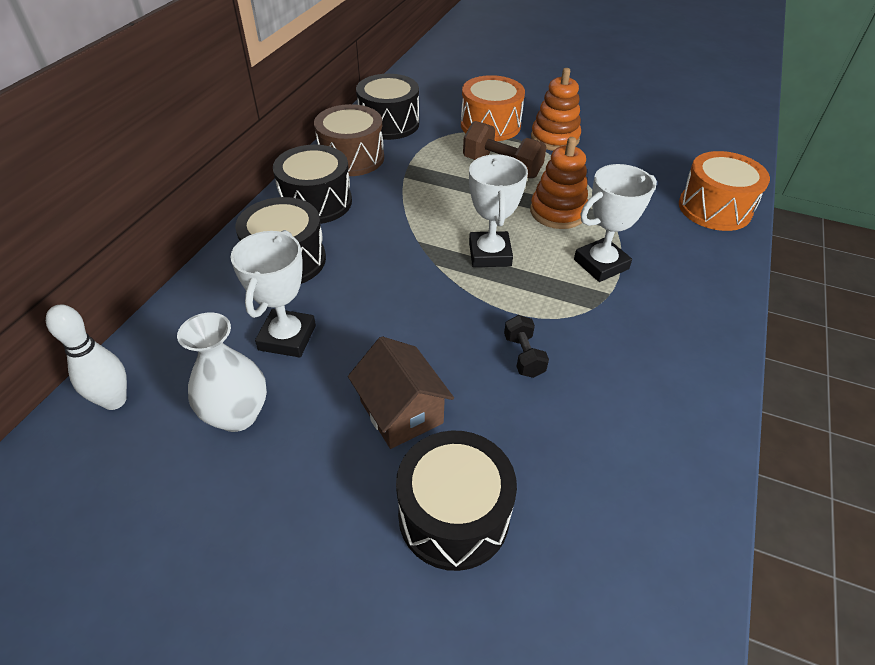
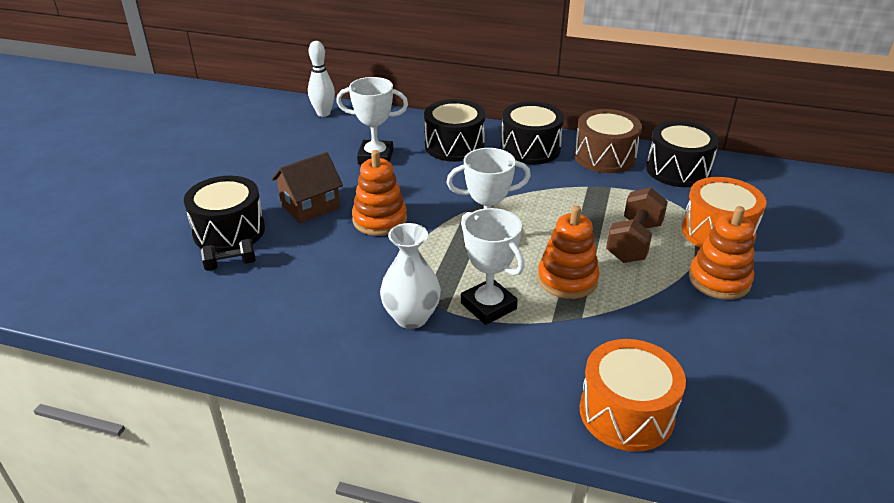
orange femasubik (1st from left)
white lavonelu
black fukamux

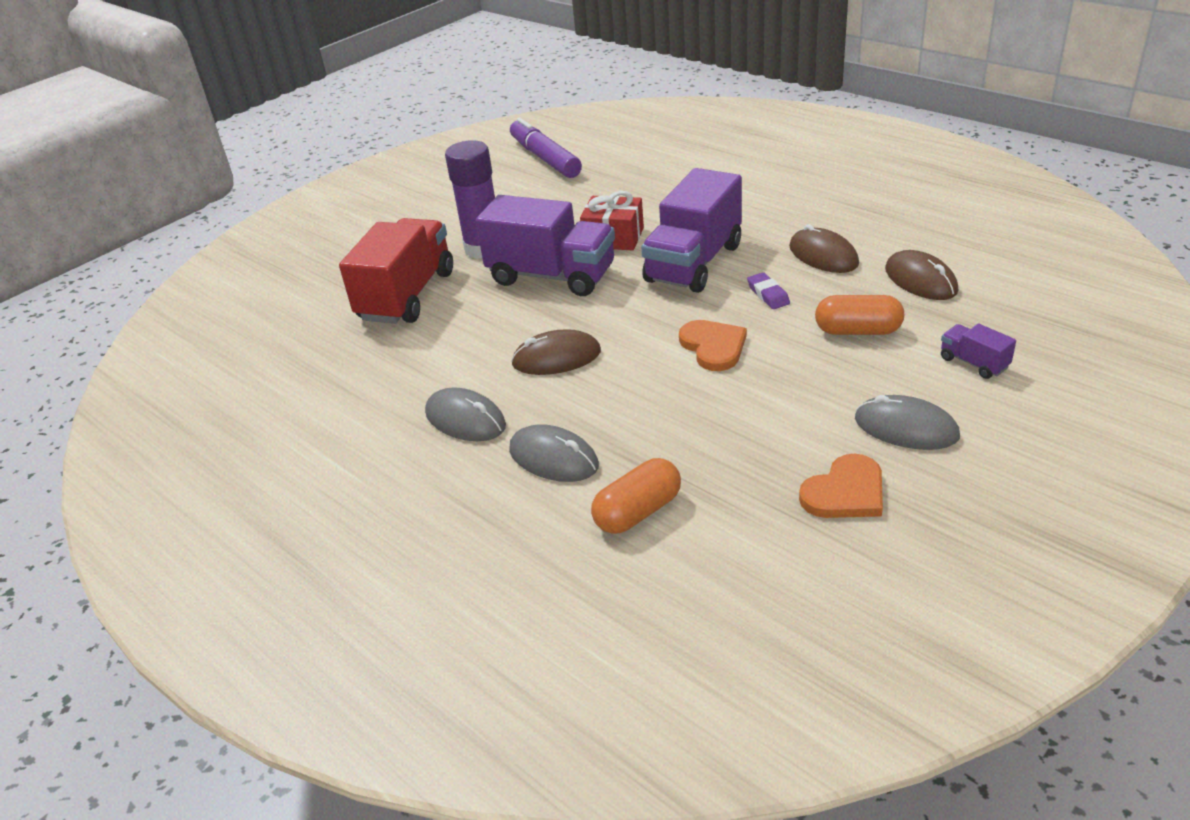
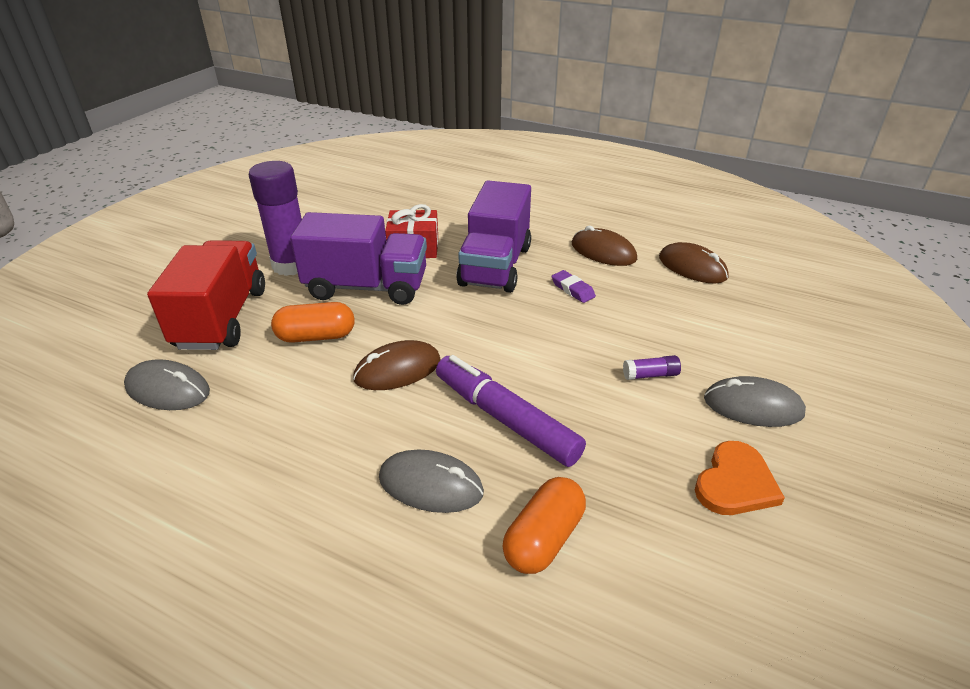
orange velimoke (1st from left in the first image)
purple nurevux (3rd from left in the first image)
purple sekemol (2nd from left)
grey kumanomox (1st from left)
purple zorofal
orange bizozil (1st from left)

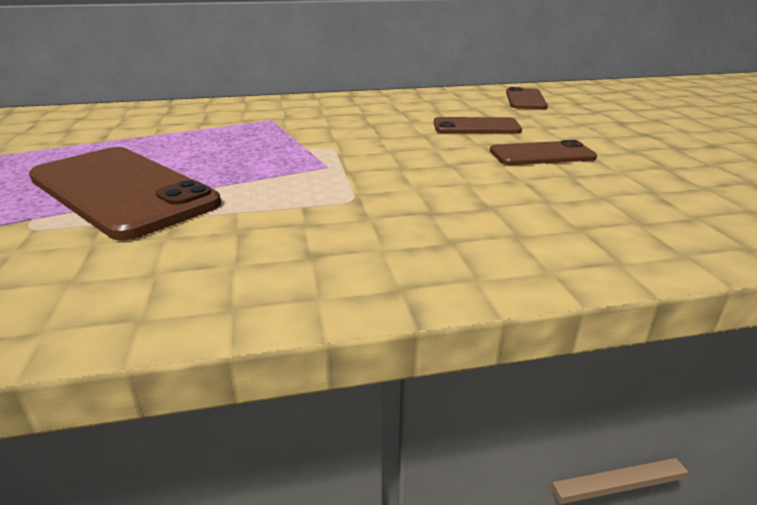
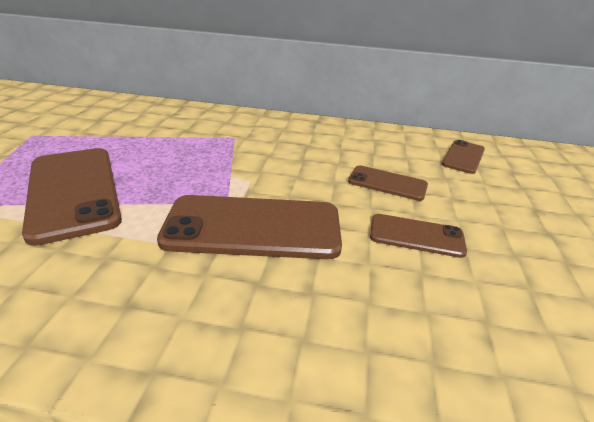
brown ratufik (2nd from left)

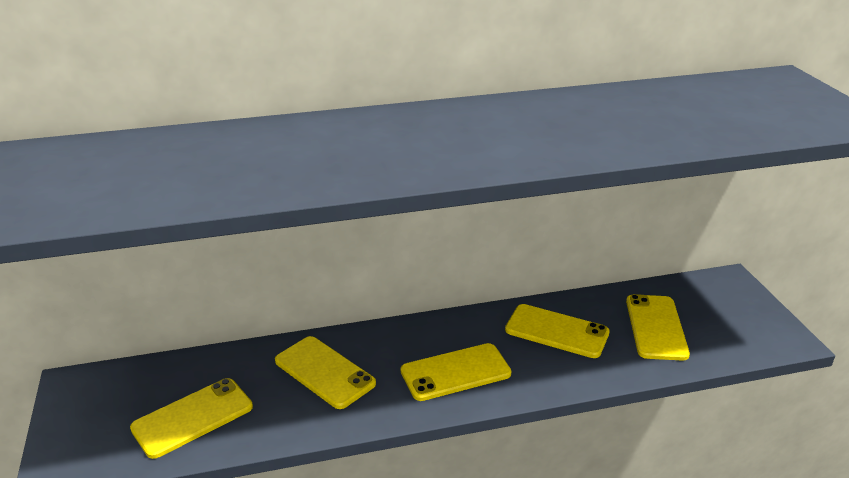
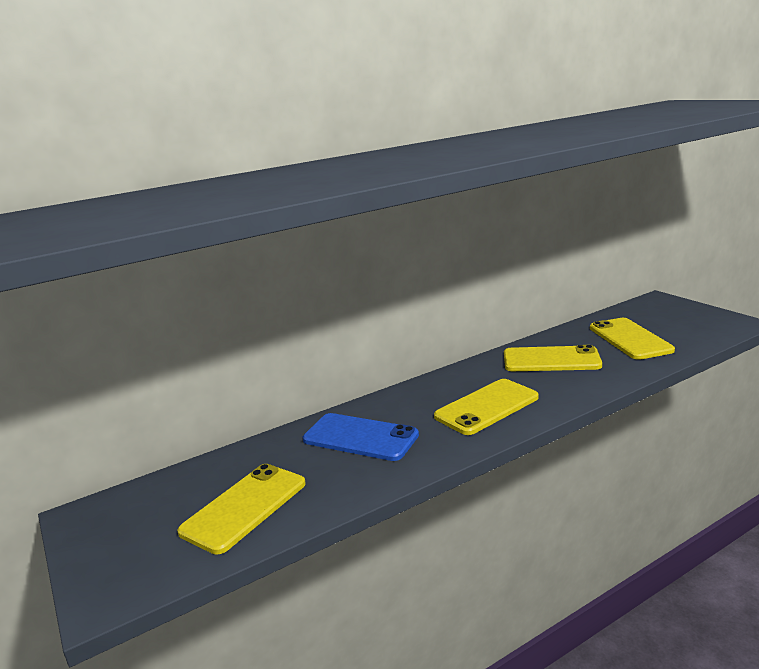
blue ratufik

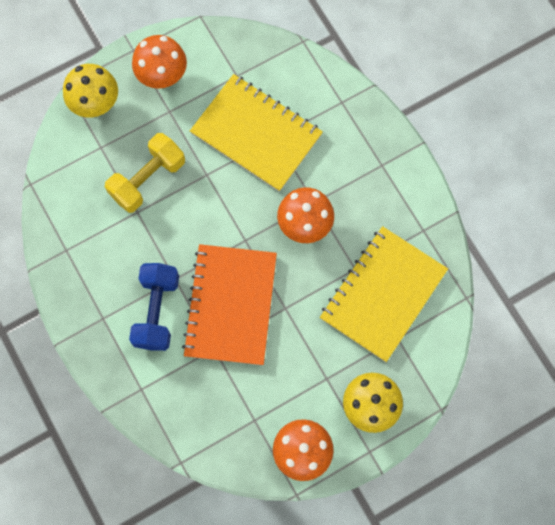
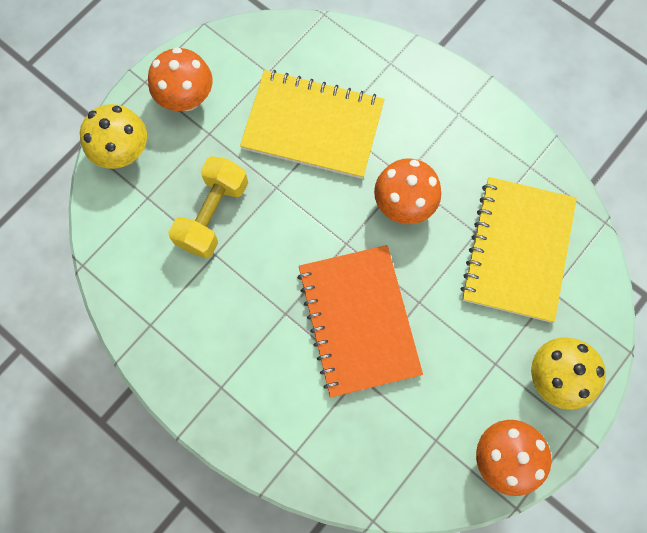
blue fukamux

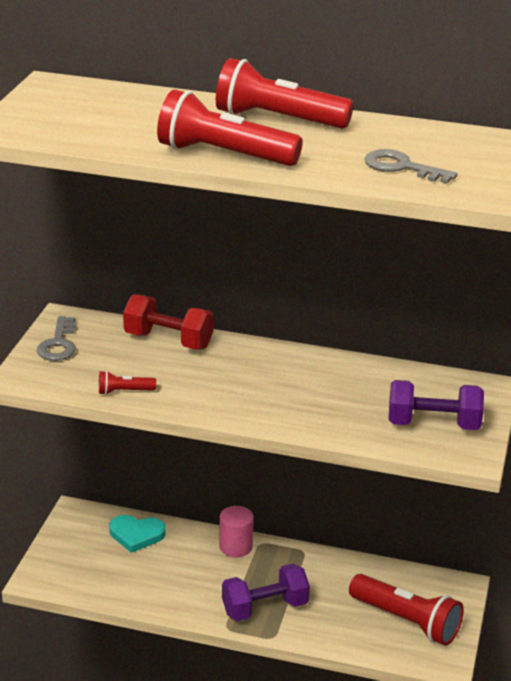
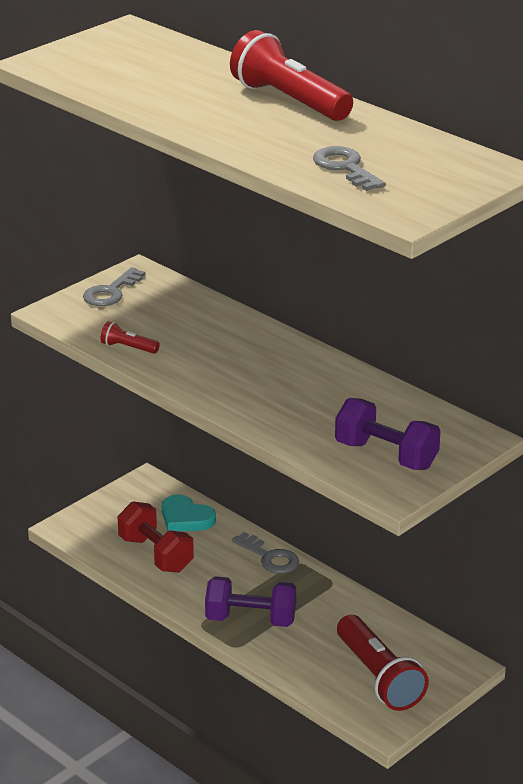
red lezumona (2nd from left in the first image)
red fukamux
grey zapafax (2nd from left)

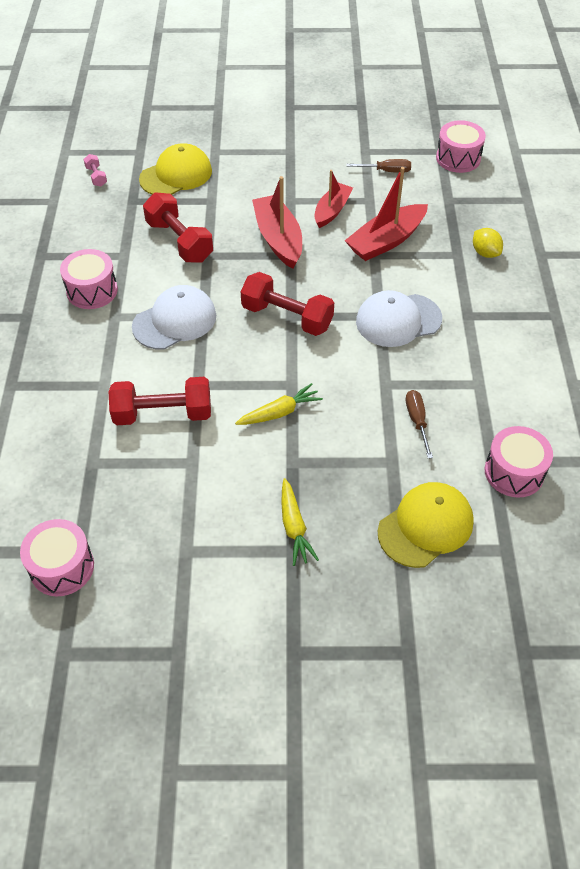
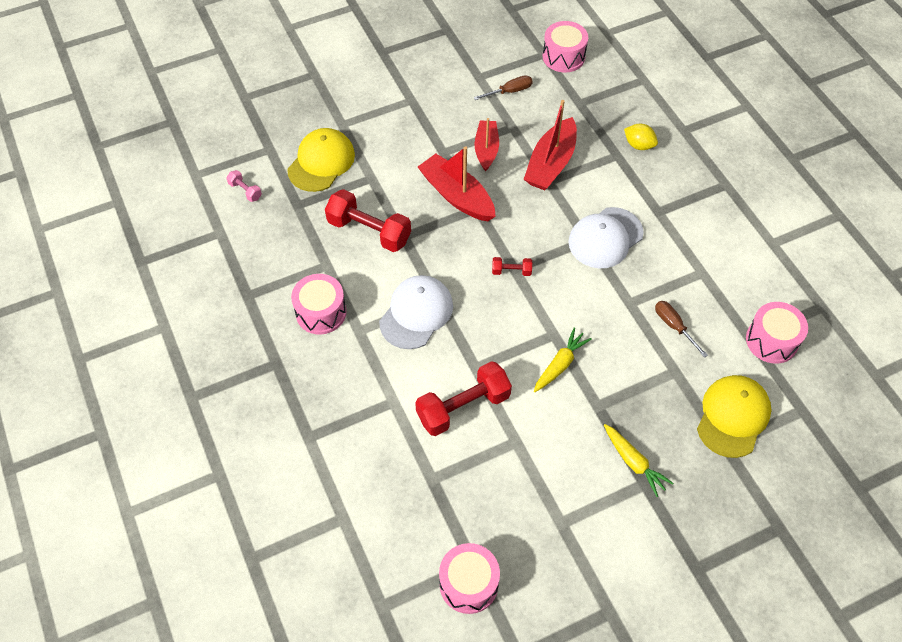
red fukamux (3rd from left)

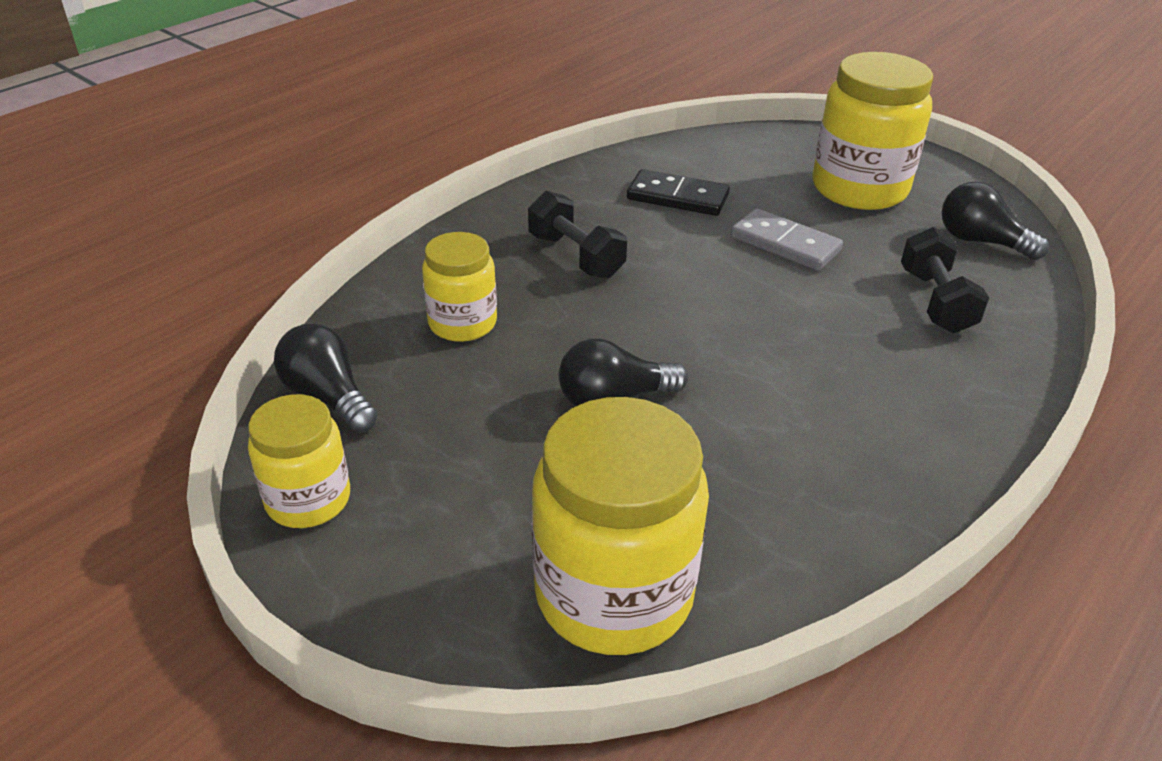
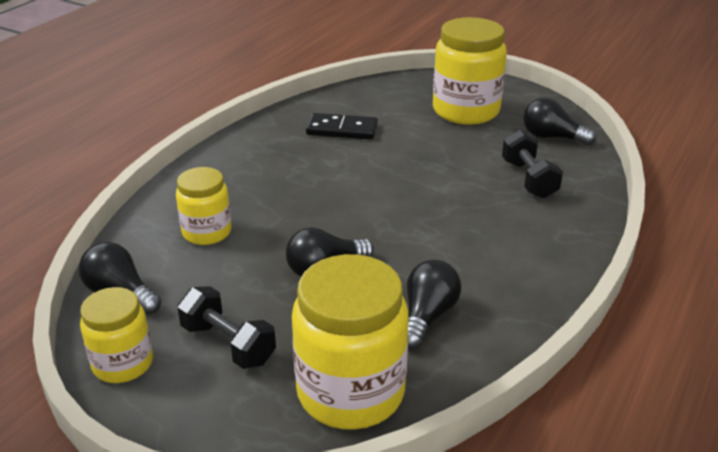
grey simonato
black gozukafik (3rd from left)
black fukamux (1st from left)

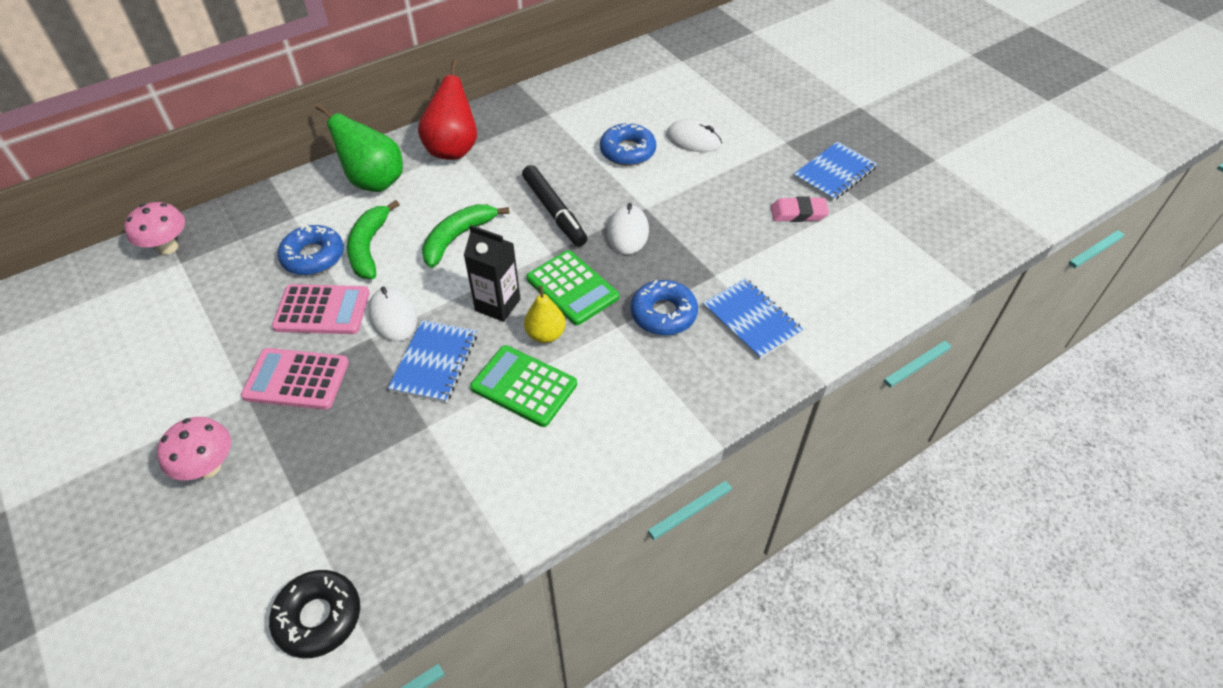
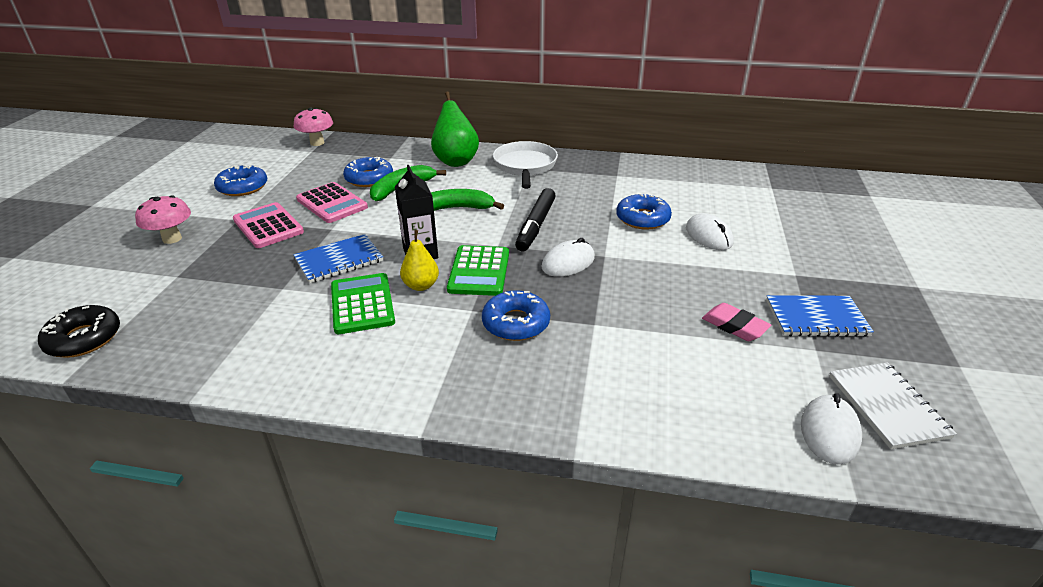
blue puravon (2nd from left in the first image)
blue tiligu (1st from left)
white puravon
white kumanomox (3rd from left)
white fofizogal

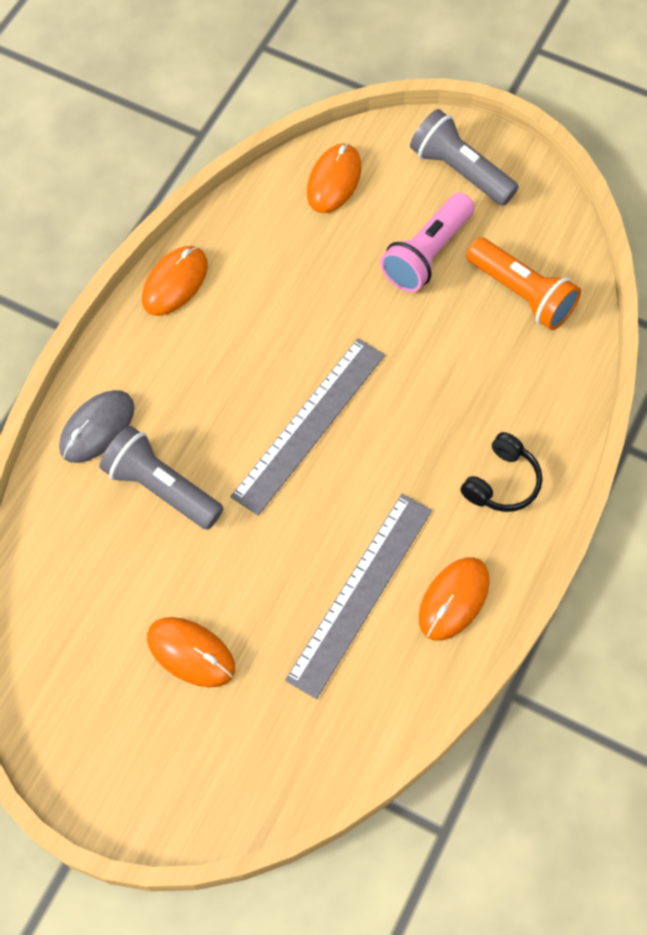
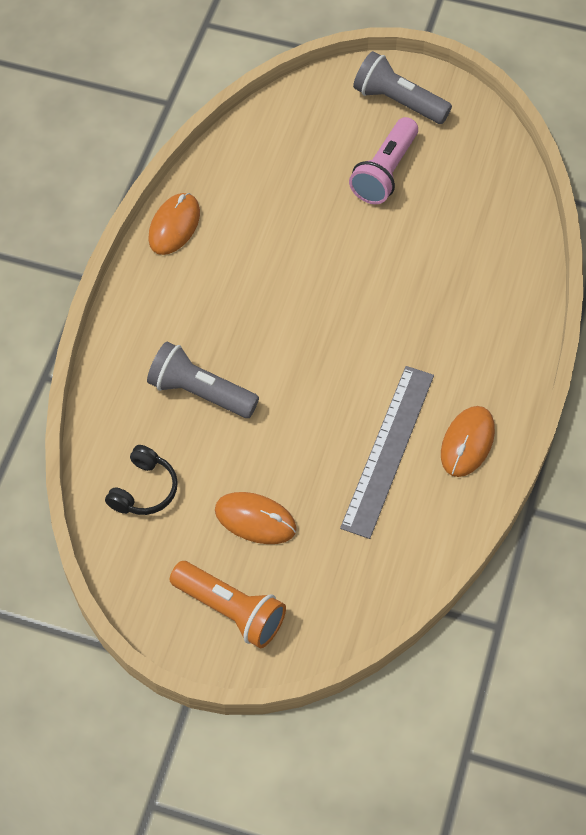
grey kumanomox
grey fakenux (1st from left in the first image)
orange kumanomox (3rd from left in the first image)
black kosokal
orange lezumona

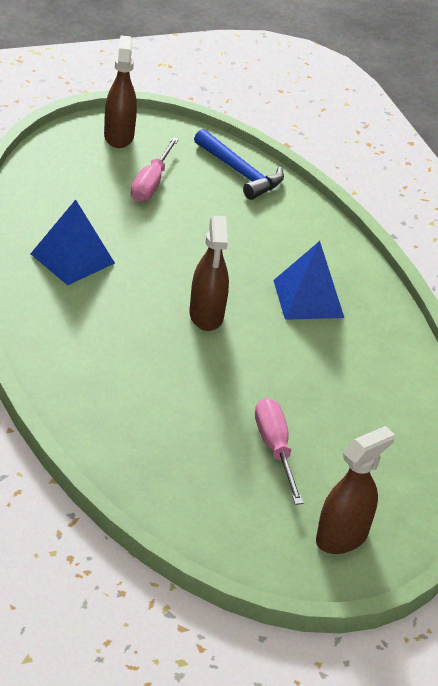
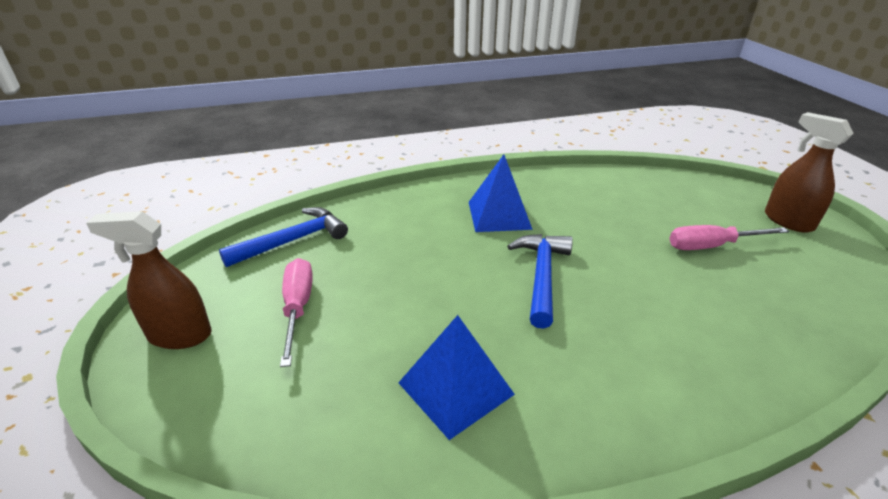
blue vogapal (2nd from left)
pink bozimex (1st from left)

